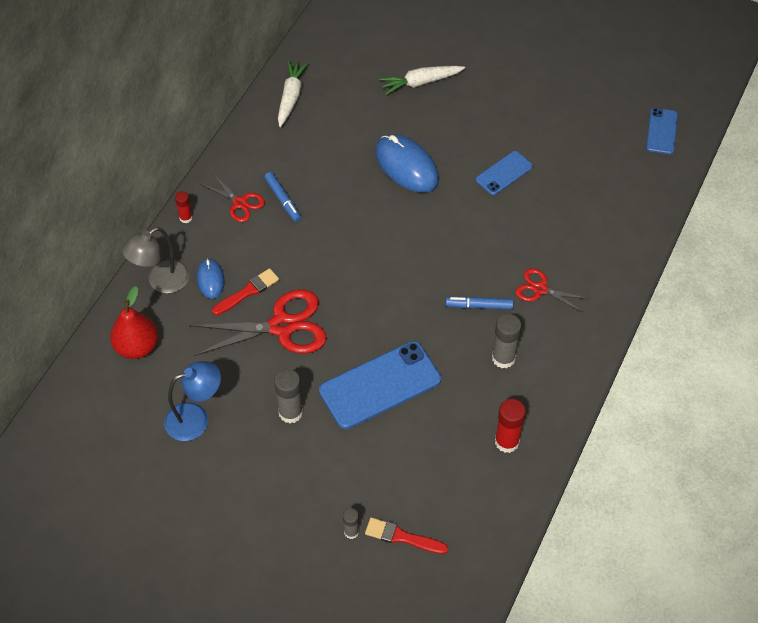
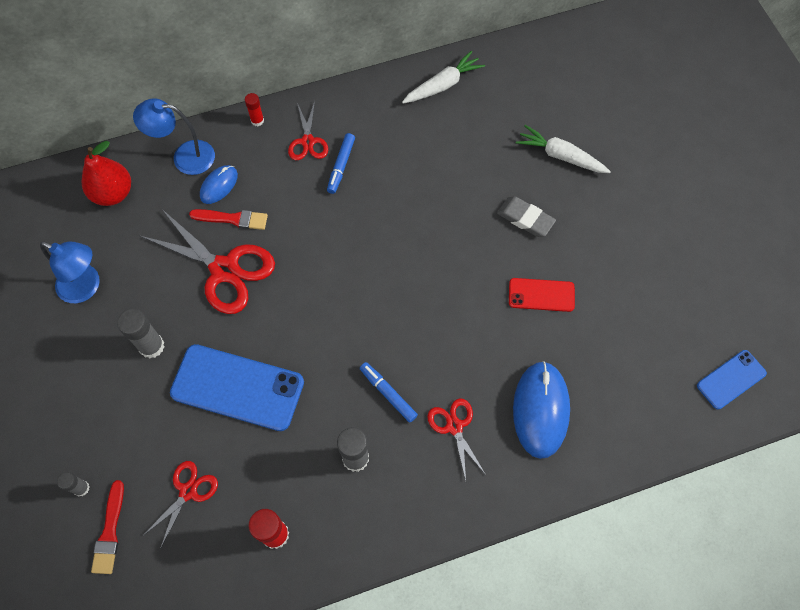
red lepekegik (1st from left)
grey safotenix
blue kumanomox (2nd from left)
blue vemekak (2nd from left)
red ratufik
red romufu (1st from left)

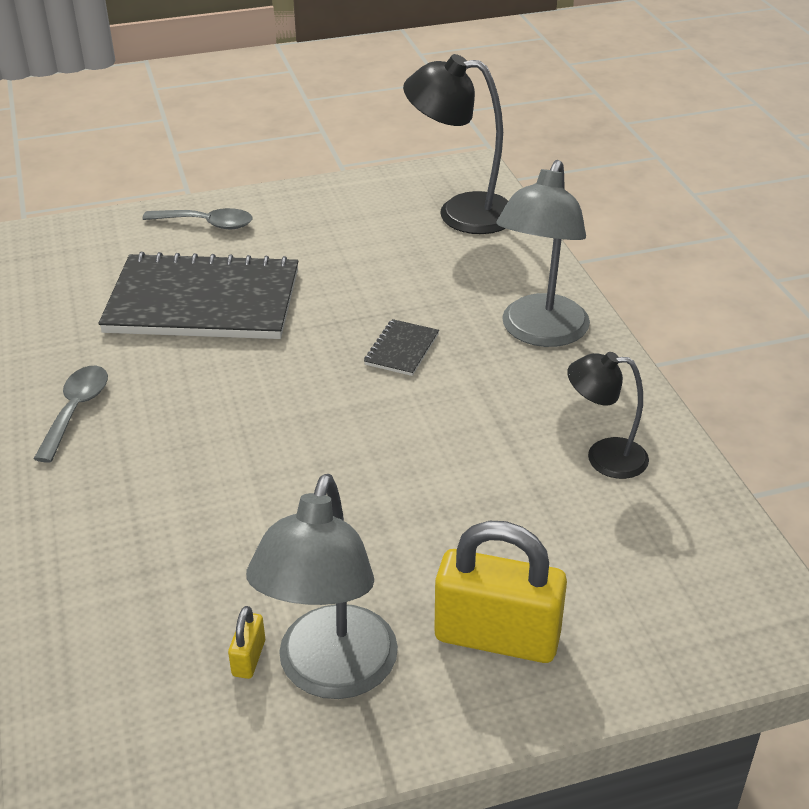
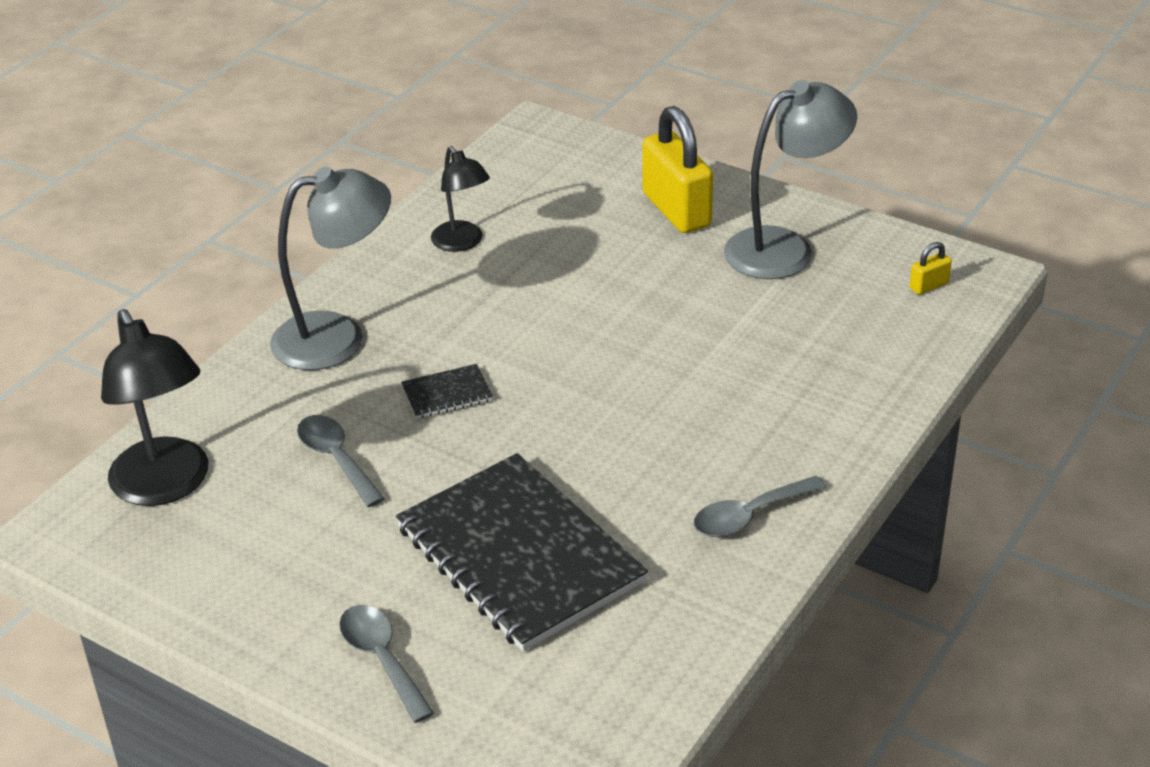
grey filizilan (1st from left)
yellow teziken (2nd from left)

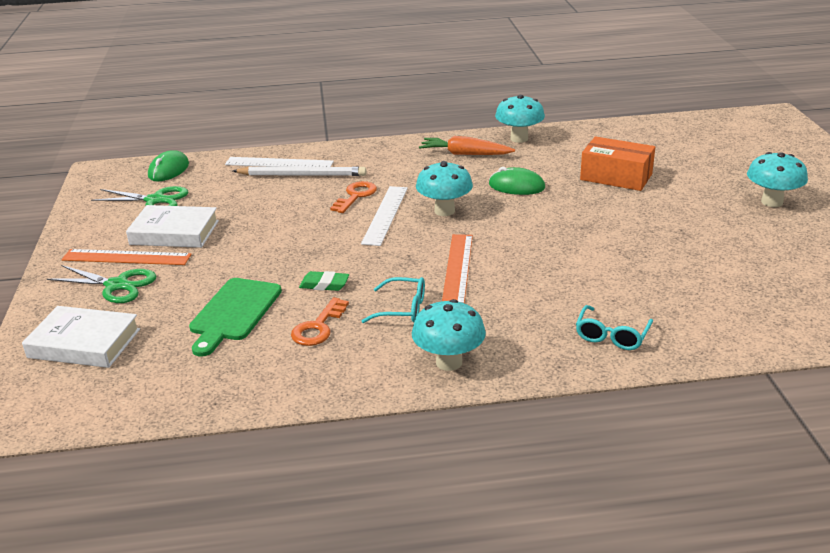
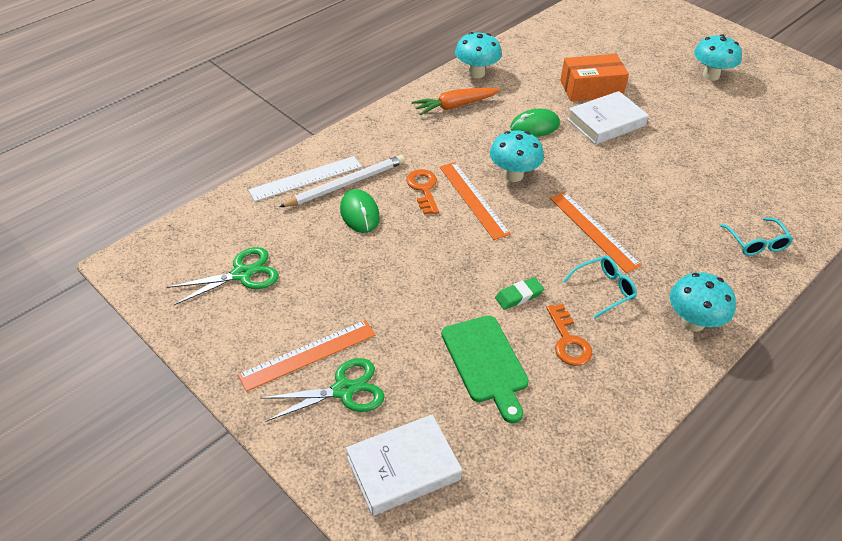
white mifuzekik (2nd from left)
green kumanomox (1st from left)
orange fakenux (2nd from left)

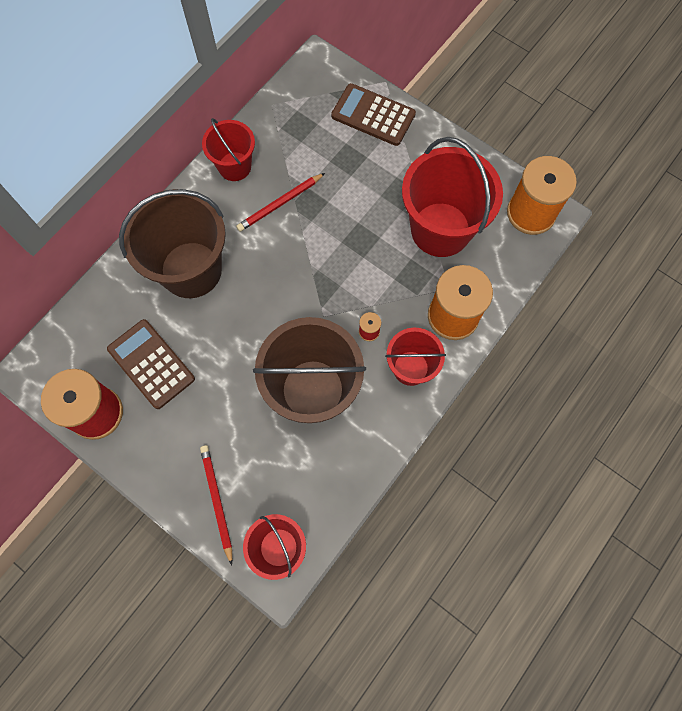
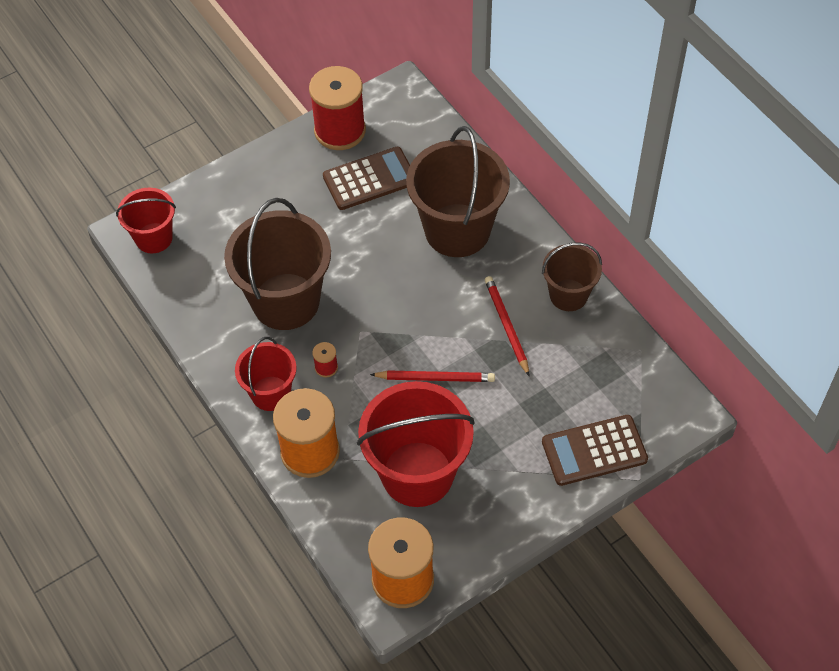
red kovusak (1st from left)
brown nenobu (3rd from left)
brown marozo (2nd from left)

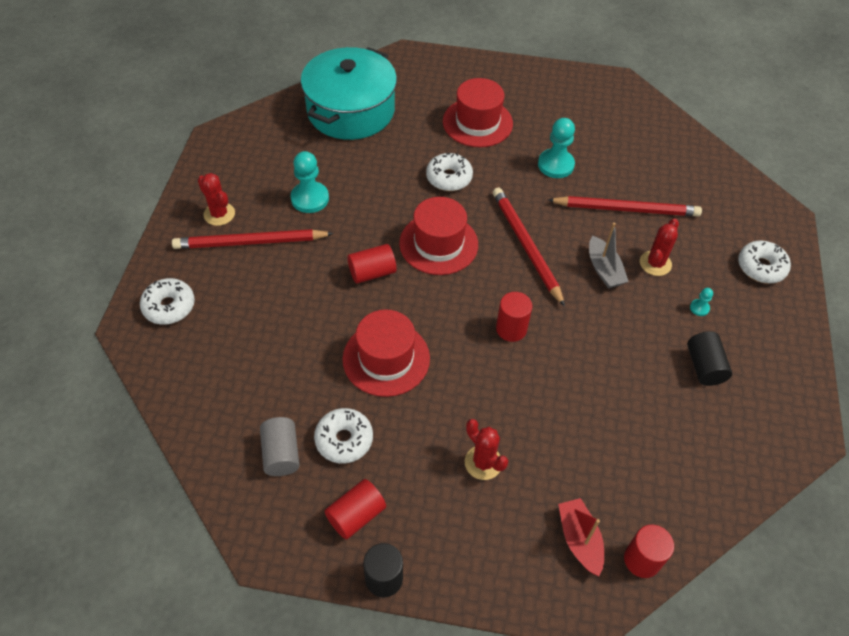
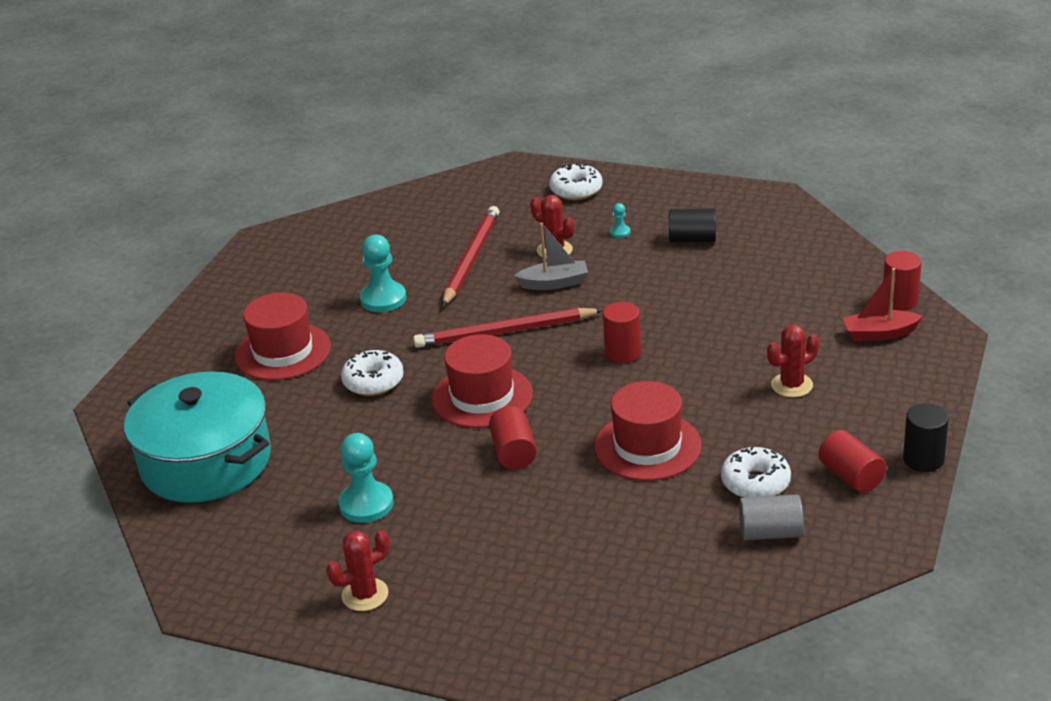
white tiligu (1st from left in the first image)
red kovusak (1st from left in the first image)

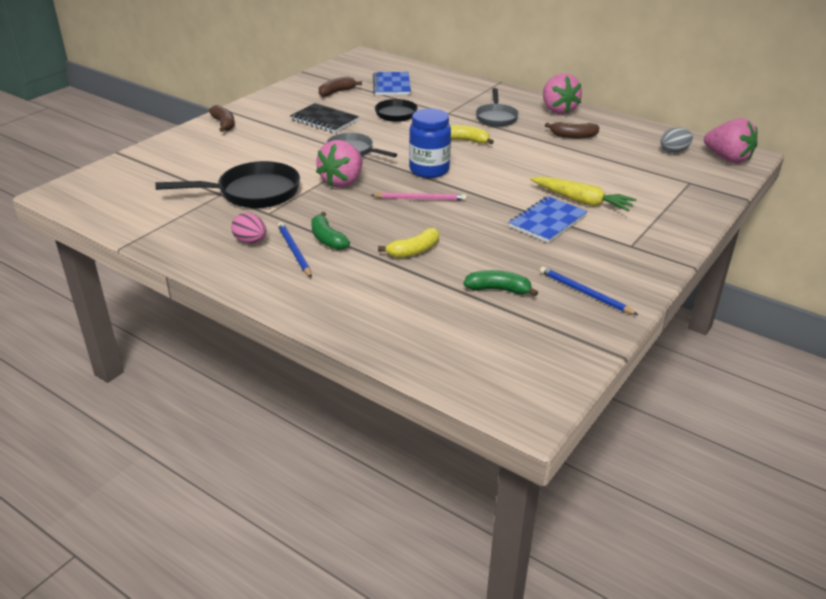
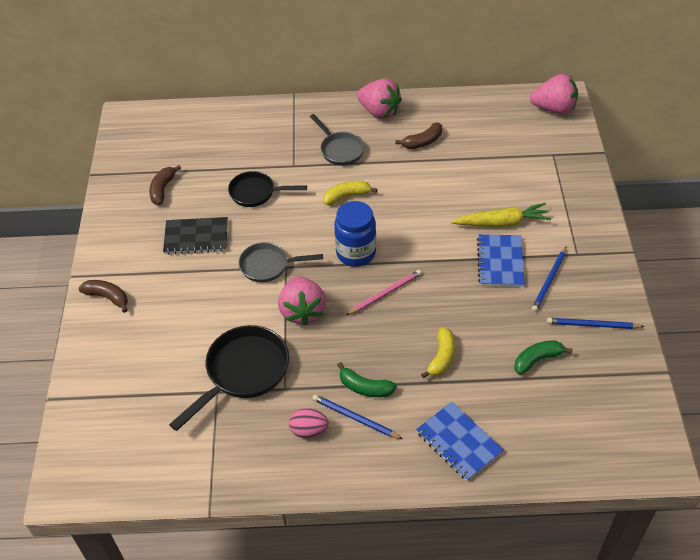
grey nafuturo
blue kovusak (2nd from left)
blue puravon (1st from left)

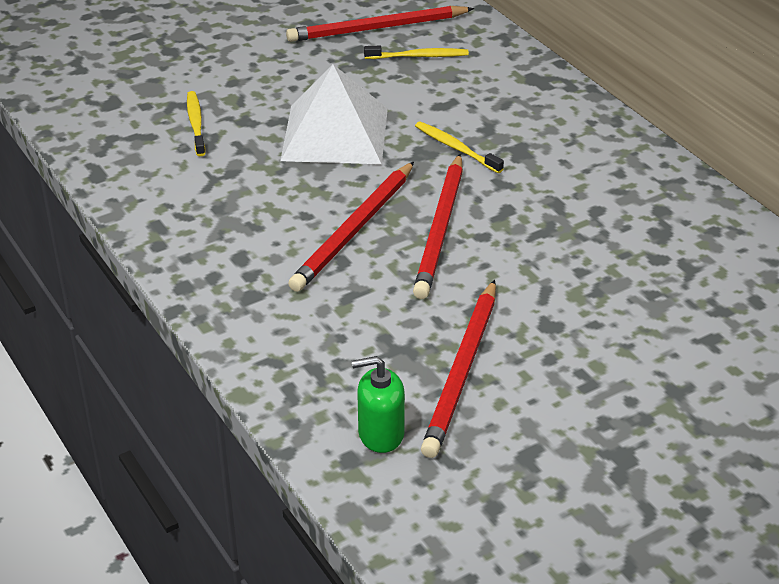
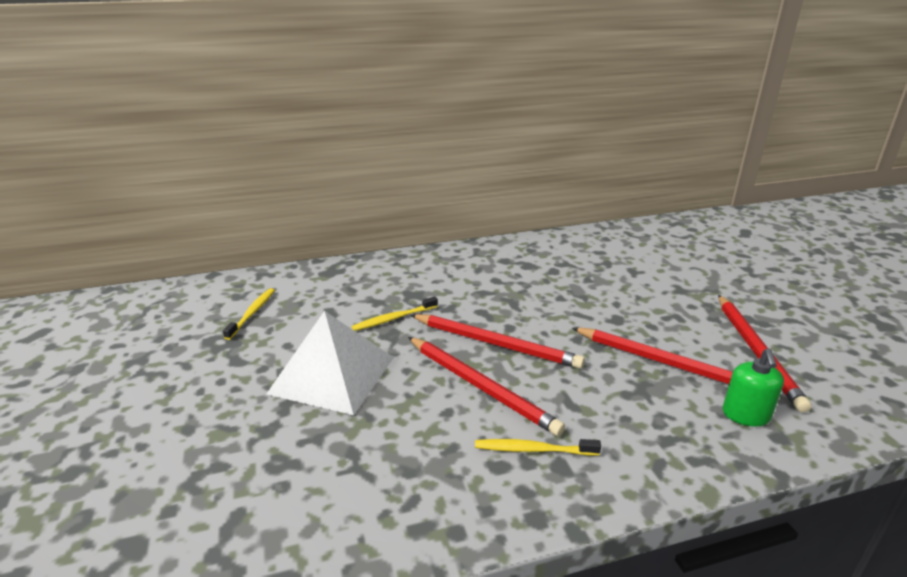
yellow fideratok (3rd from left)
red kovusak (4th from left)

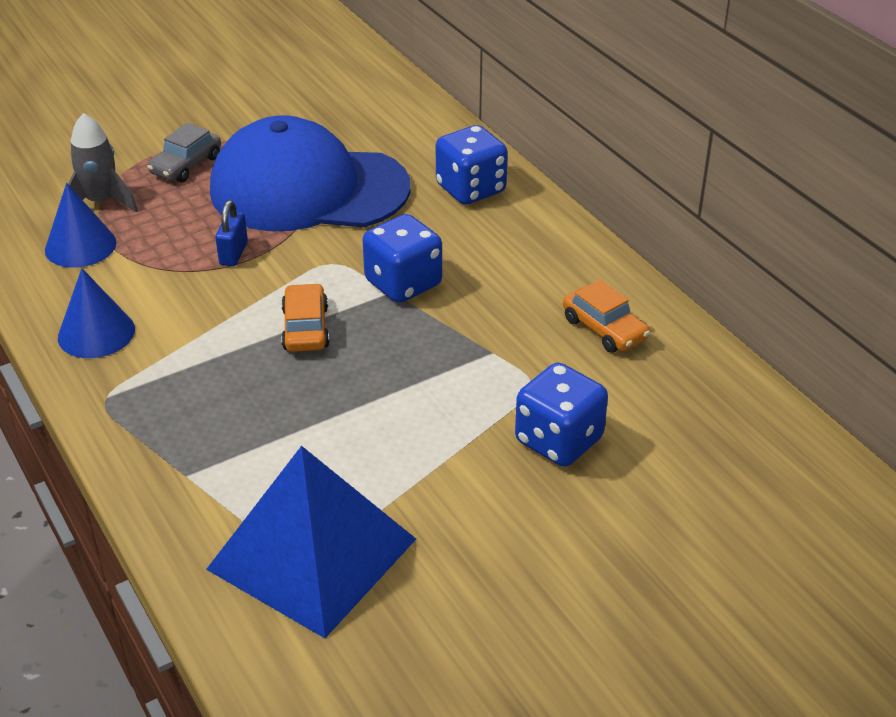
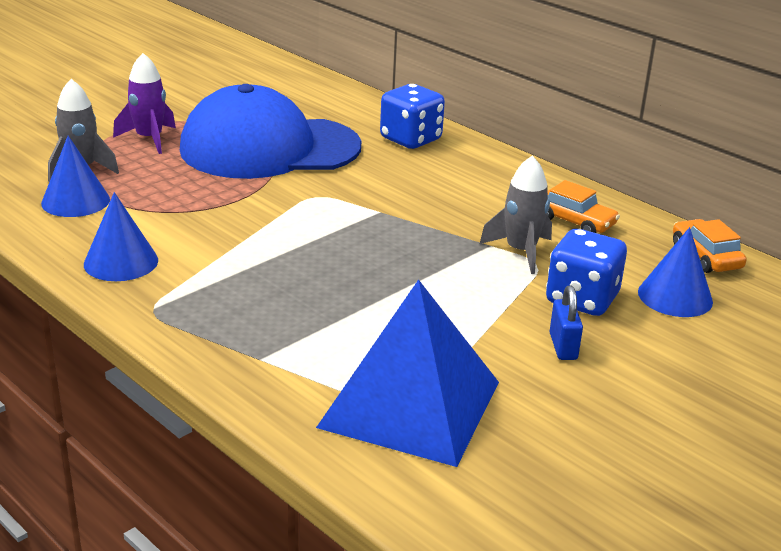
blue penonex (1st from left in the first image)
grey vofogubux (2nd from left)
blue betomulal (3rd from left)
blue teziken
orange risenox (2nd from left)
purple vofogubux

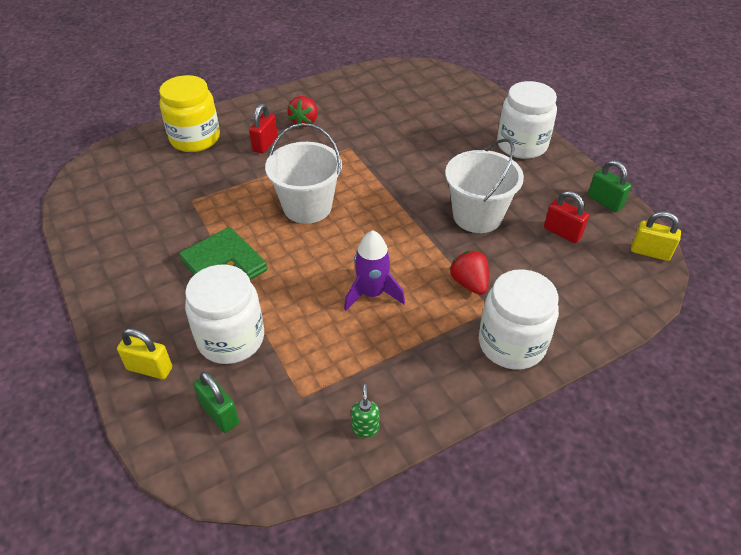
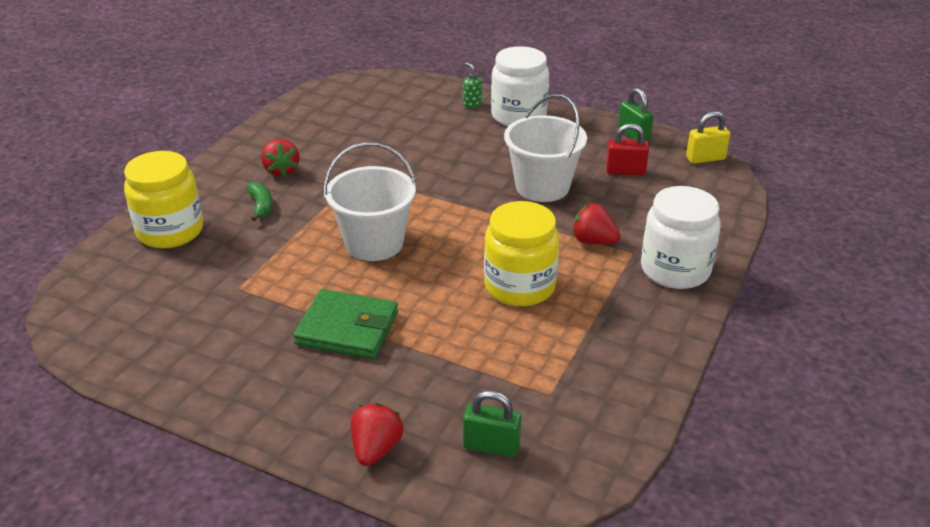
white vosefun (1st from left in the first image)
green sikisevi
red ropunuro (2nd from left)
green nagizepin
yellow vosefun (2nd from left)
green teziken (2nd from left)

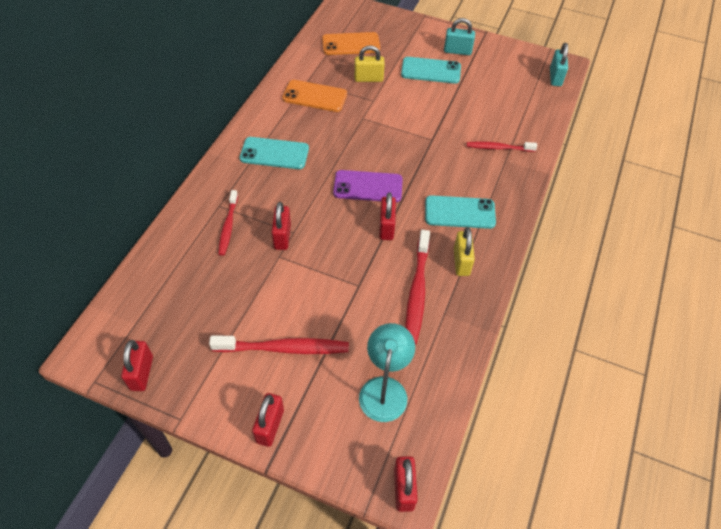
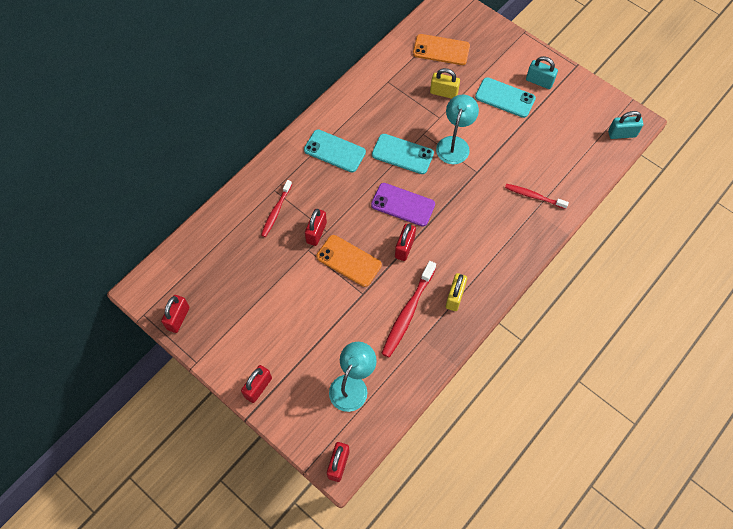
red fideratok (2nd from left in the first image)
turquoise vemekak (2nd from left)
orange ratufik (1st from left)
turquoise ratufik (2nd from left)
turquoise teziken (2nd from left)

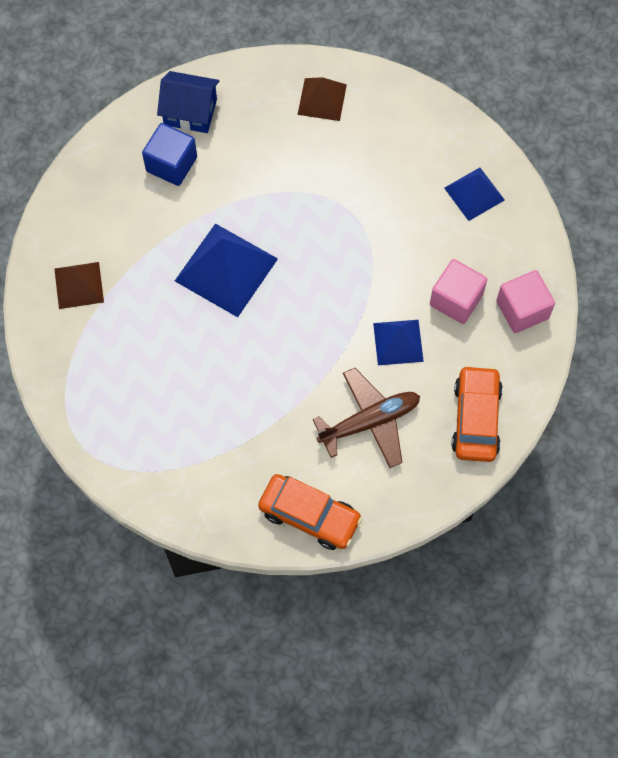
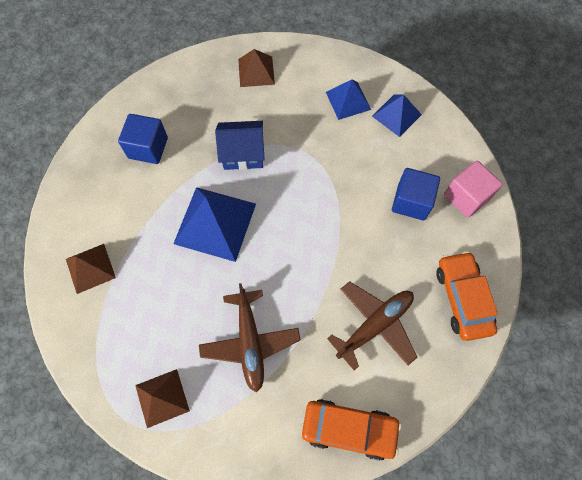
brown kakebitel (2nd from left)
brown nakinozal (1st from left)
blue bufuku
blue kakebitel (2nd from left)
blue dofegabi (2nd from left)

